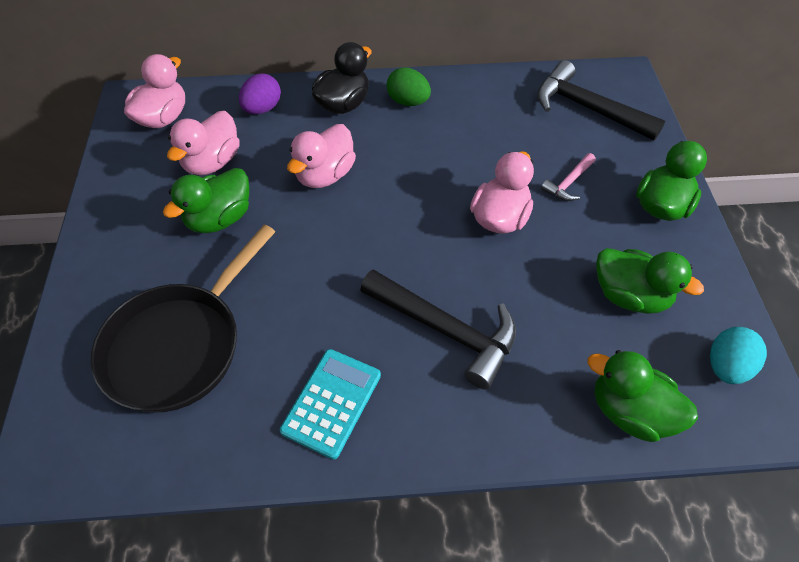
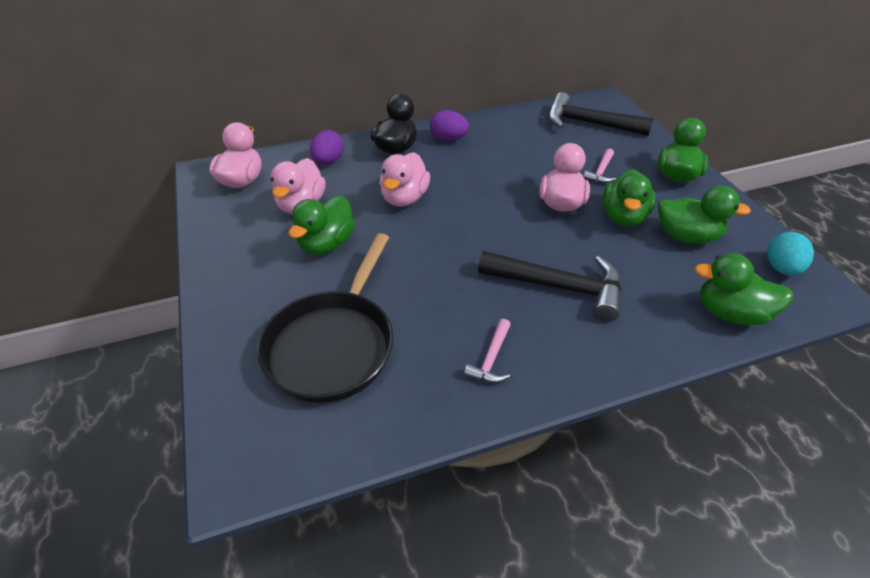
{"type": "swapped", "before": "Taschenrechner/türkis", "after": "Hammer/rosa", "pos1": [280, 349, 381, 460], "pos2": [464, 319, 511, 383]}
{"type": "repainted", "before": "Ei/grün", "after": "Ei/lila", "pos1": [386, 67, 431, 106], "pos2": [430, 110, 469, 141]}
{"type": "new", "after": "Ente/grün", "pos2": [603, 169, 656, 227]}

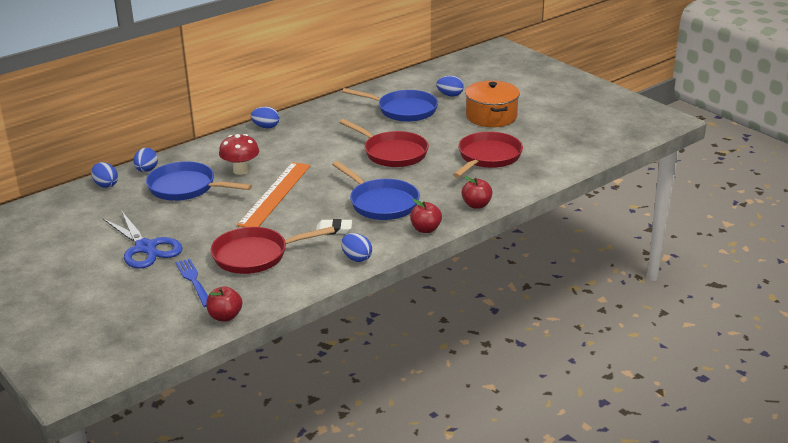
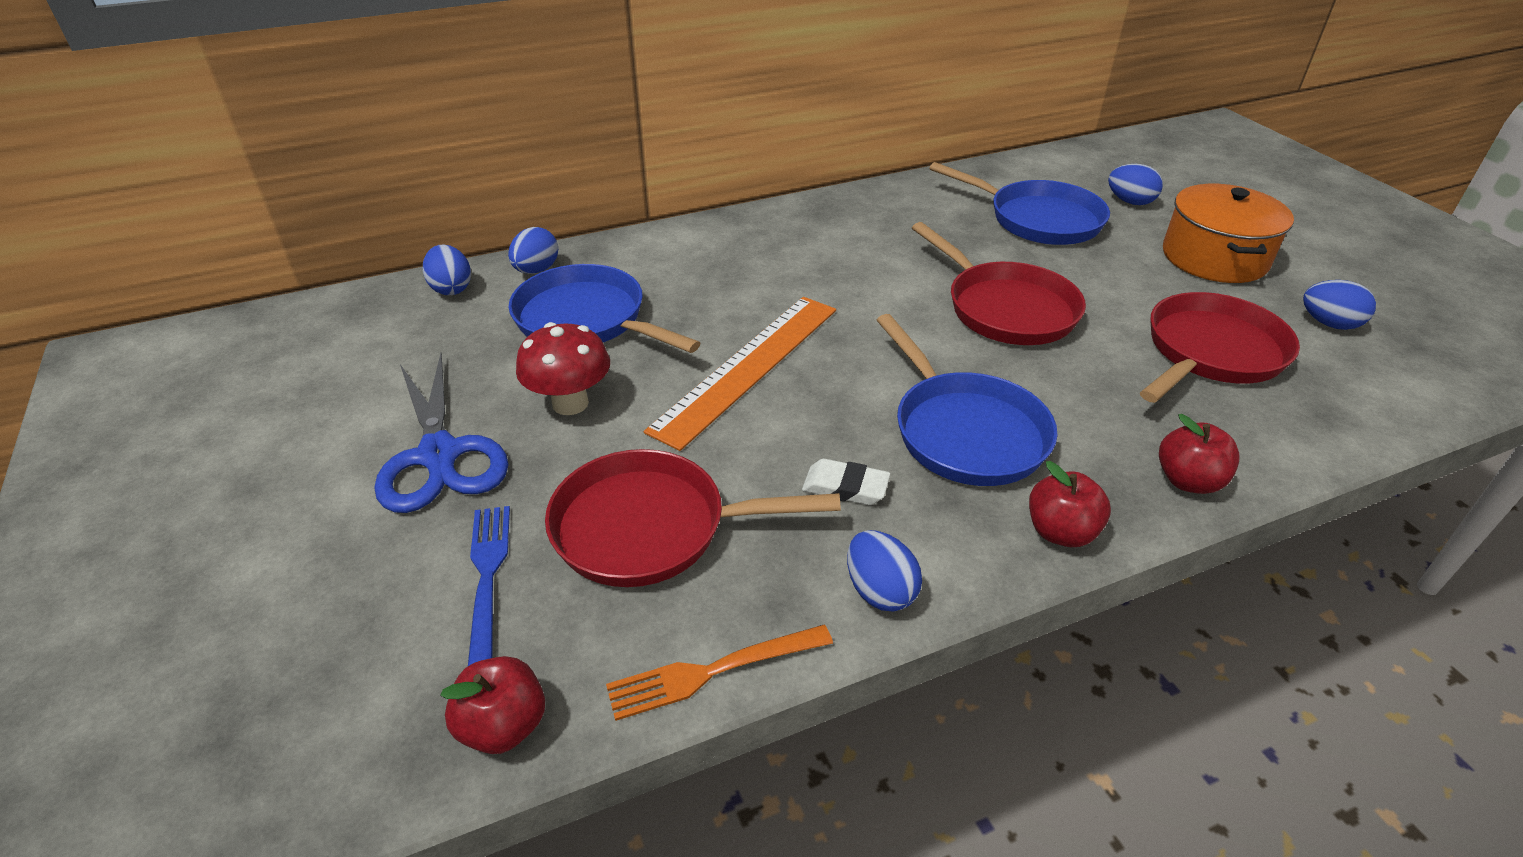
{"type": "shifted", "before": "Pilz/rot", "pos1": [219, 134, 259, 175], "pos2": [516, 322, 610, 415]}
{"type": "shifted", "before": "Ei/blau", "pos1": [251, 107, 279, 128], "pos2": [1303, 280, 1376, 330]}
{"type": "new", "after": "Gabel/orange", "pos2": [606, 625, 833, 721]}

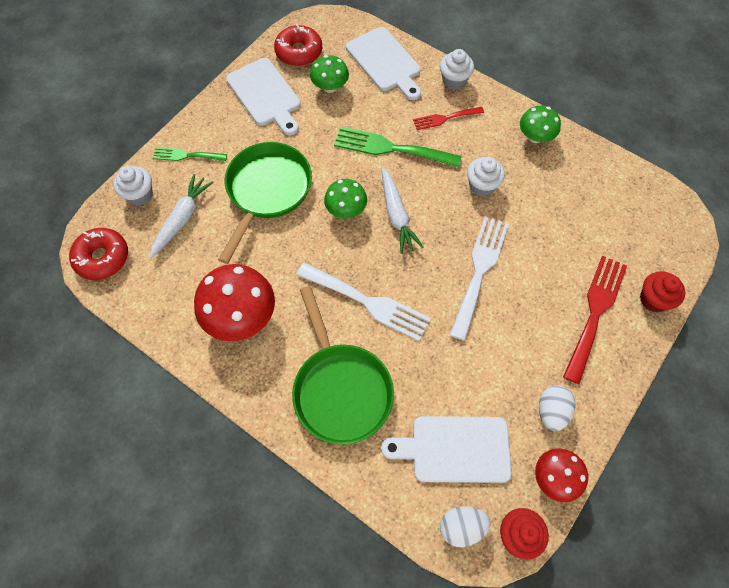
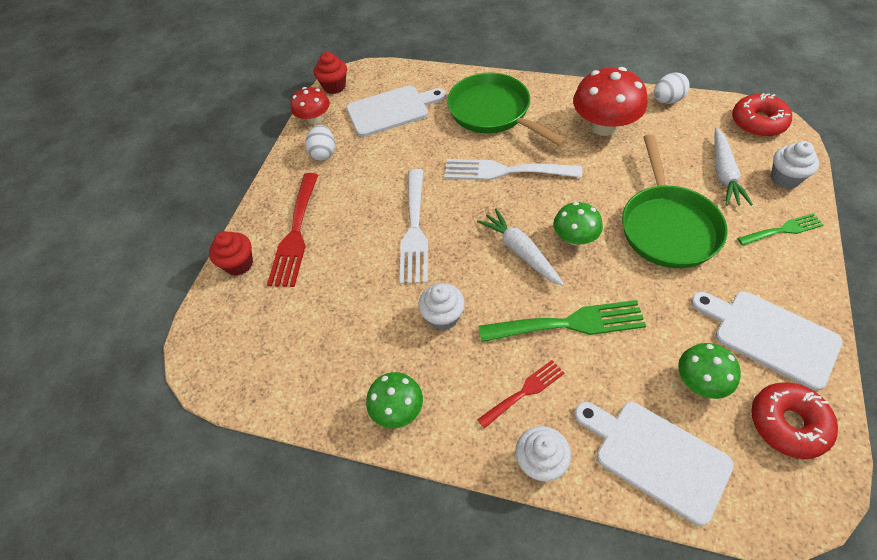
{"type": "shifted", "before": "Ei/weiß", "pos1": [440, 506, 490, 547], "pos2": [654, 72, 690, 104]}

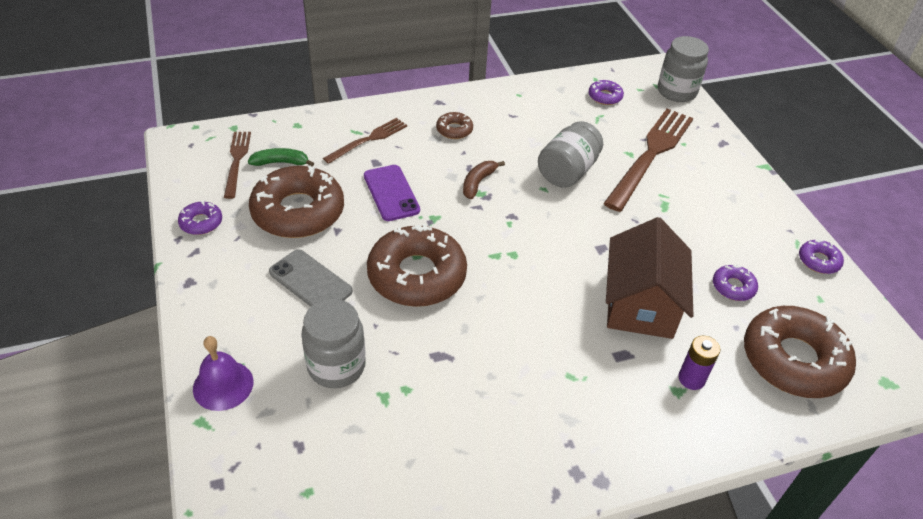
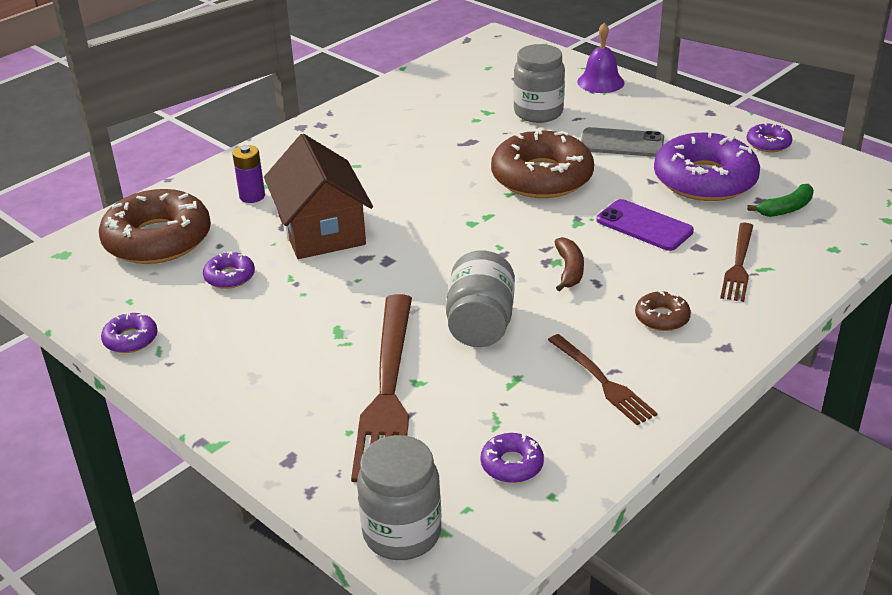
{"type": "shifted", "before": "Gabel/braun", "pos1": [224, 132, 251, 199], "pos2": [548, 334, 658, 425]}
{"type": "repainted", "before": "Donut/braun", "after": "Donut/lila", "pos1": [249, 165, 344, 238], "pos2": [654, 131, 760, 201]}

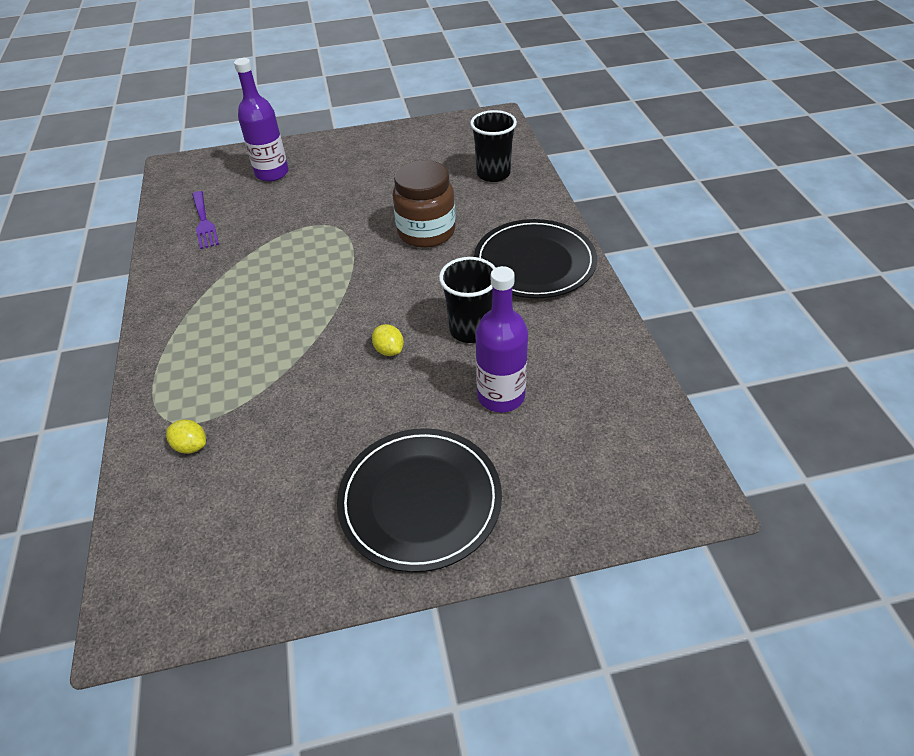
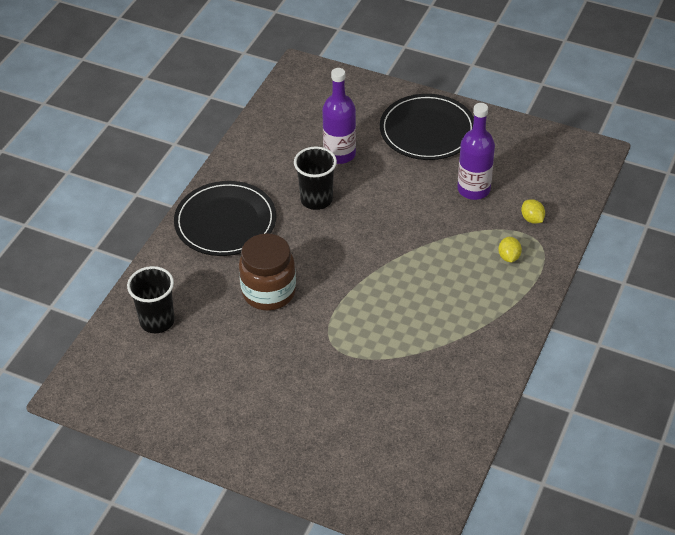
{"type": "gone", "before": "Gabel/lila", "pos1": [192, 191, 219, 249]}
{"type": "shifted", "before": "Flasche/lila", "pos1": [234, 58, 289, 182], "pos2": [457, 103, 495, 200]}
{"type": "shifted", "before": "Zitrone/gelb", "pos1": [372, 324, 404, 356], "pos2": [498, 237, 522, 263]}

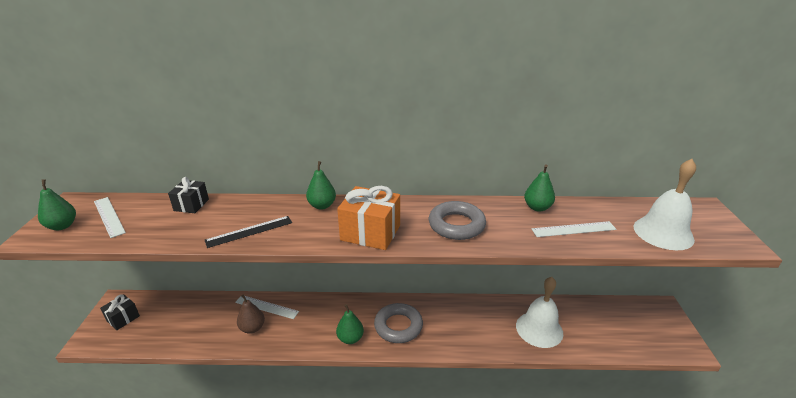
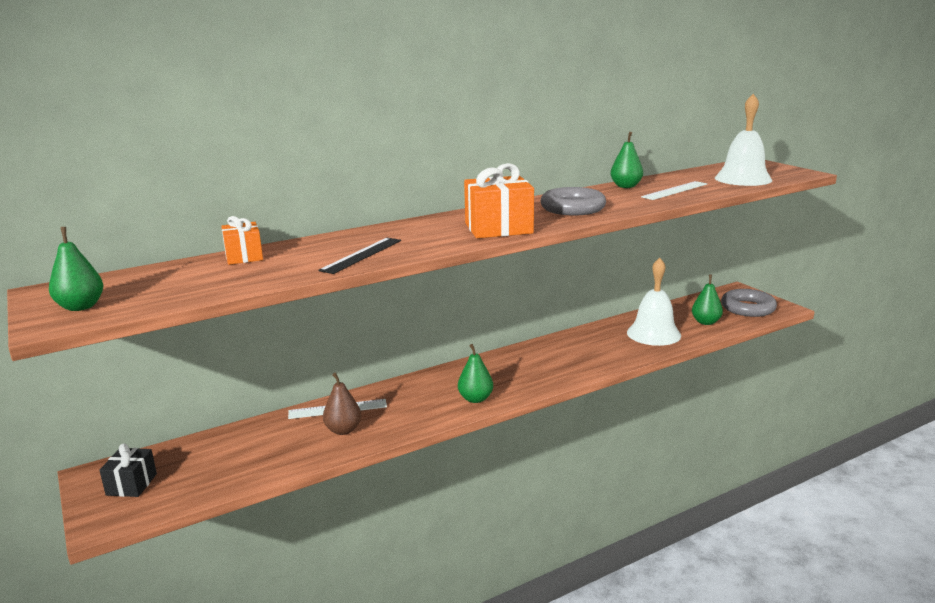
{"type": "gone", "before": "Lineal/weiß", "pos1": [94, 197, 126, 238]}
{"type": "repainted", "before": "Geschenk/schwarz", "after": "Geschenk/orange", "pos1": [168, 177, 209, 213], "pos2": [221, 216, 263, 265]}
{"type": "shifted", "before": "Birne/grün", "pos1": [306, 161, 336, 210], "pos2": [692, 275, 723, 325]}
{"type": "shifted", "before": "Ring/grau", "pos1": [374, 303, 423, 343], "pos2": [721, 289, 777, 317]}

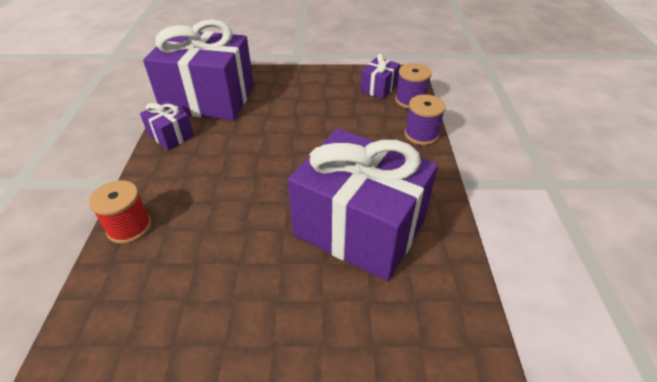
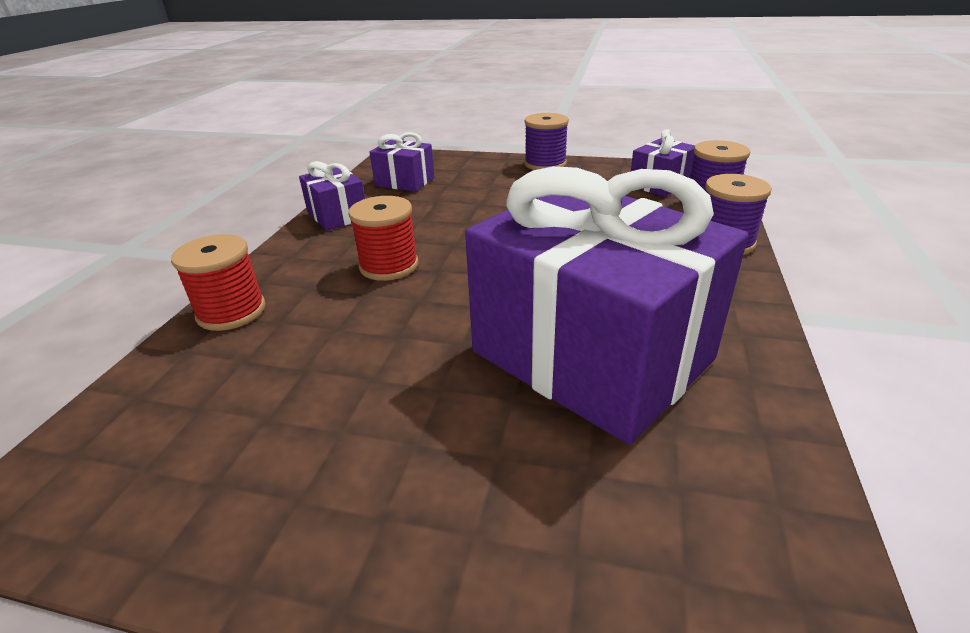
{"type": "scaled", "before": "Geschenk/lila", "pos1": [143, 19, 254, 120], "pos2": [369, 132, 434, 192], "scale": 0.44}
{"type": "new", "after": "Garnrolle/rot", "pos2": [349, 196, 418, 281]}
{"type": "new", "after": "Garnrolle/lila", "pos2": [524, 113, 569, 170]}

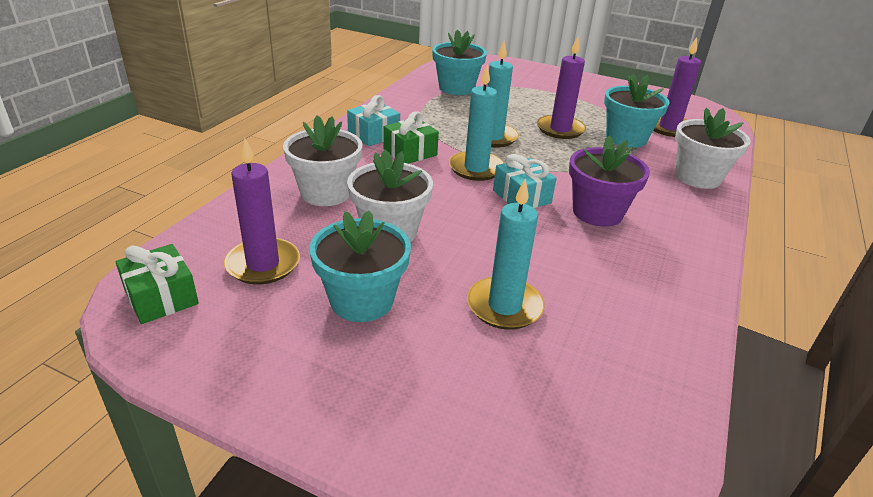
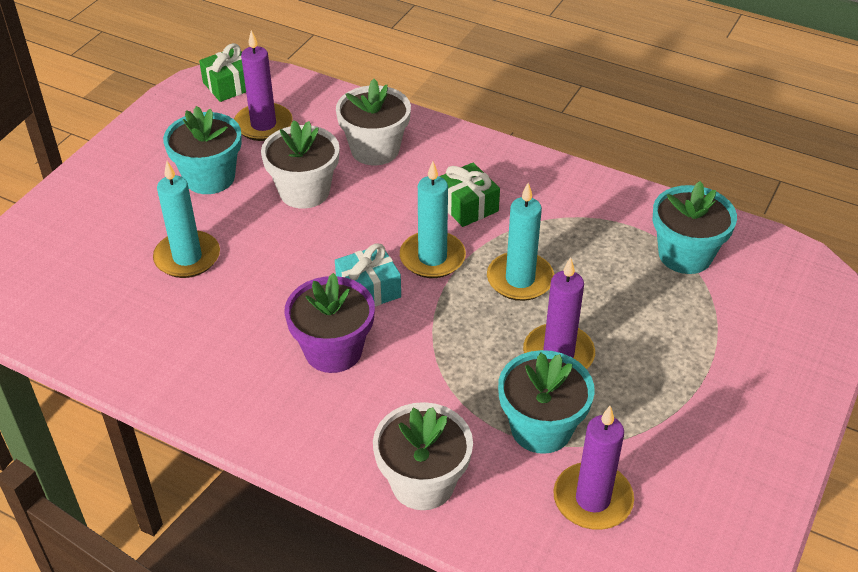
{"type": "gone", "before": "Geschenk/türkis", "pos1": [347, 95, 400, 146]}

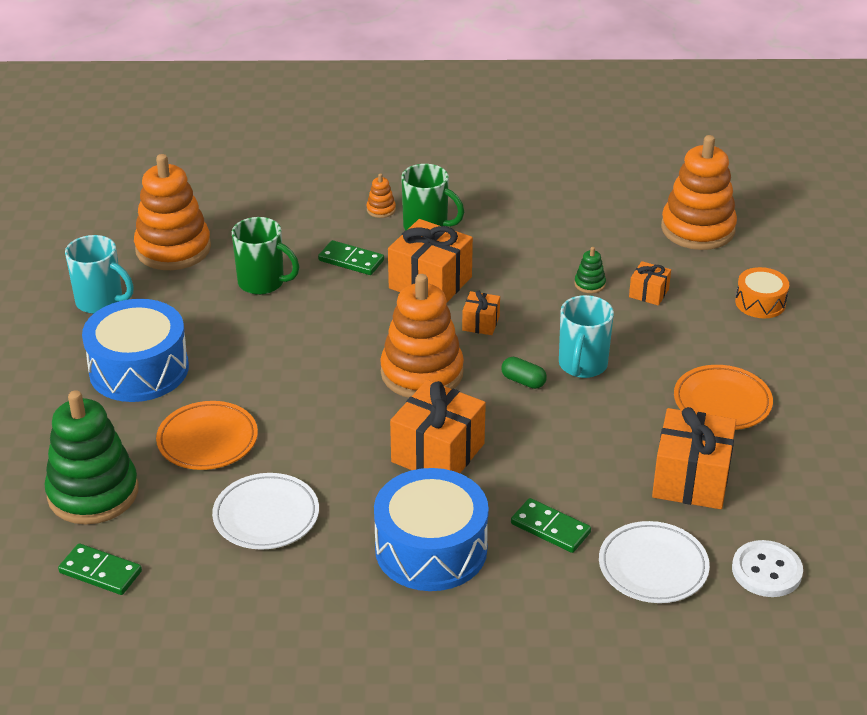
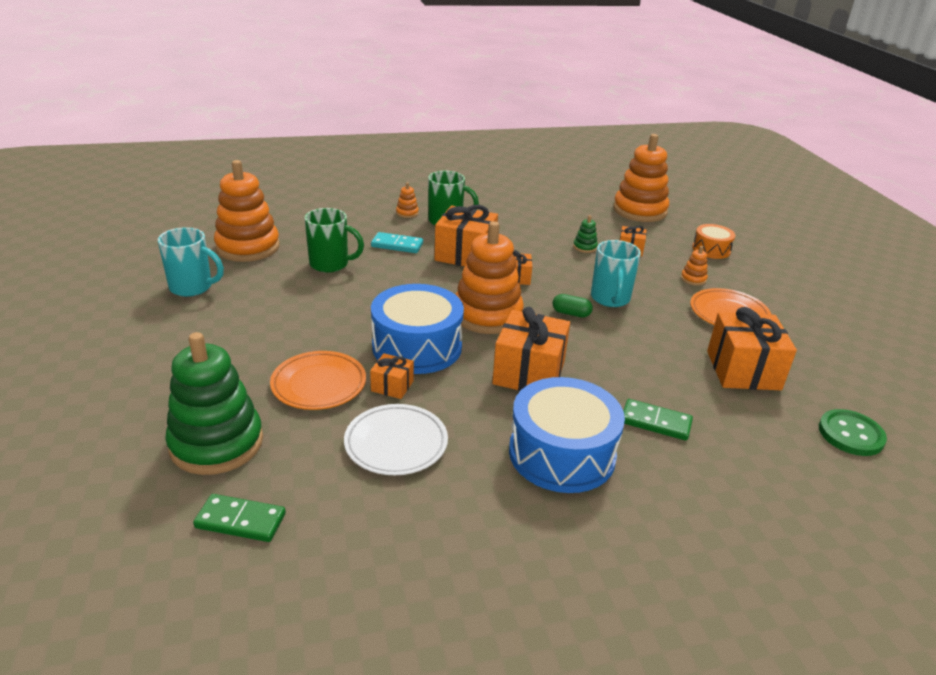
{"type": "shifted", "before": "Trommel/blau", "pos1": [82, 299, 189, 402], "pos2": [371, 284, 464, 374]}
{"type": "repainted", "before": "Dominostein/grün", "after": "Dominostein/türkis", "pos1": [318, 240, 384, 275], "pos2": [371, 232, 423, 253]}
{"type": "gone", "before": "Teller/weiß", "pos1": [599, 521, 710, 603]}
{"type": "repainted", "before": "Knopf/weiß", "after": "Knopf/grün", "pos1": [732, 540, 803, 597], "pos2": [819, 409, 887, 456]}
{"type": "new", "after": "Geschenk/orange", "pos2": [370, 353, 414, 399]}
{"type": "new", "after": "Stapelspielzeug/orange", "pos2": [681, 246, 708, 285]}

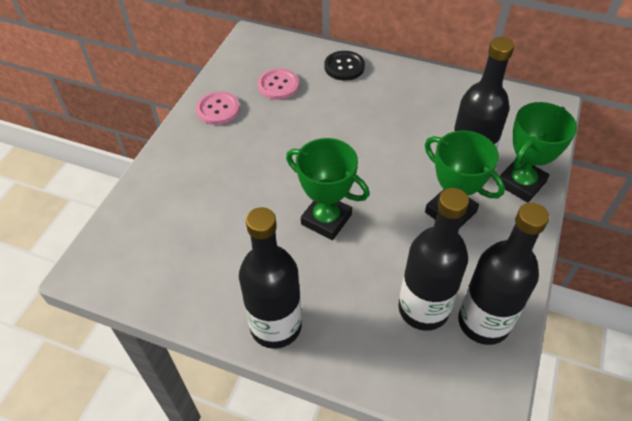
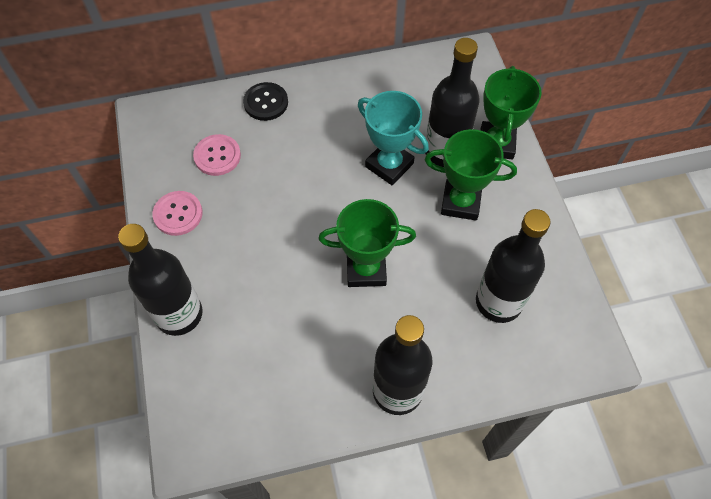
{"type": "shifted", "before": "Flasche/schwarz", "pos1": [458, 203, 549, 345], "pos2": [118, 224, 203, 336]}
{"type": "new", "after": "Pokal/türkis", "pos2": [358, 91, 429, 185]}

